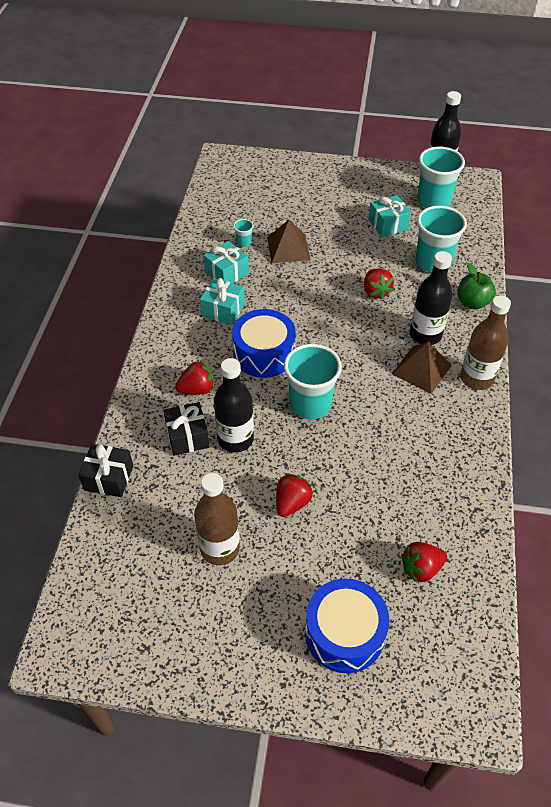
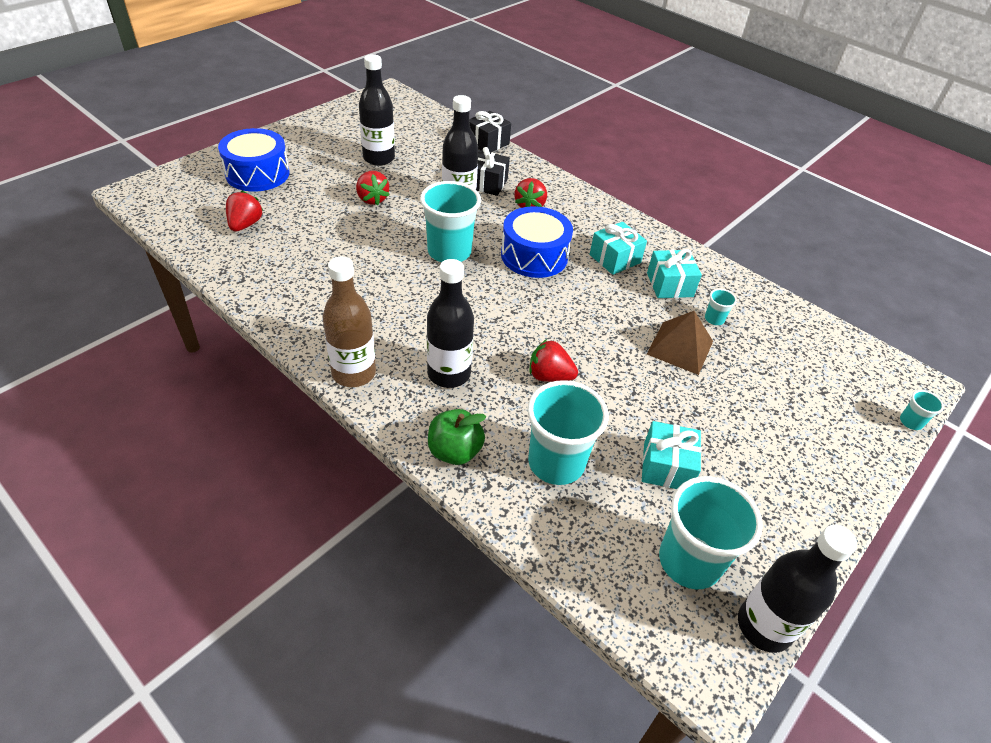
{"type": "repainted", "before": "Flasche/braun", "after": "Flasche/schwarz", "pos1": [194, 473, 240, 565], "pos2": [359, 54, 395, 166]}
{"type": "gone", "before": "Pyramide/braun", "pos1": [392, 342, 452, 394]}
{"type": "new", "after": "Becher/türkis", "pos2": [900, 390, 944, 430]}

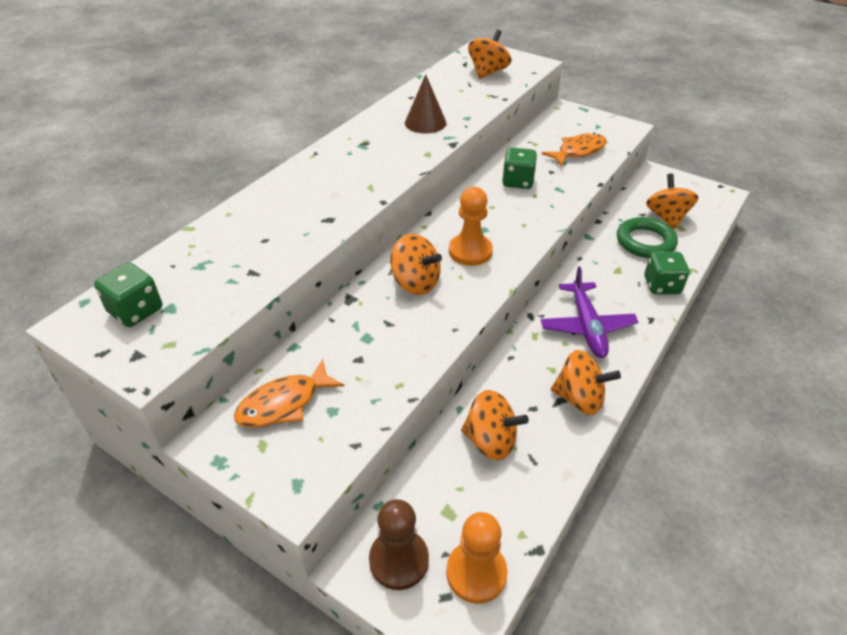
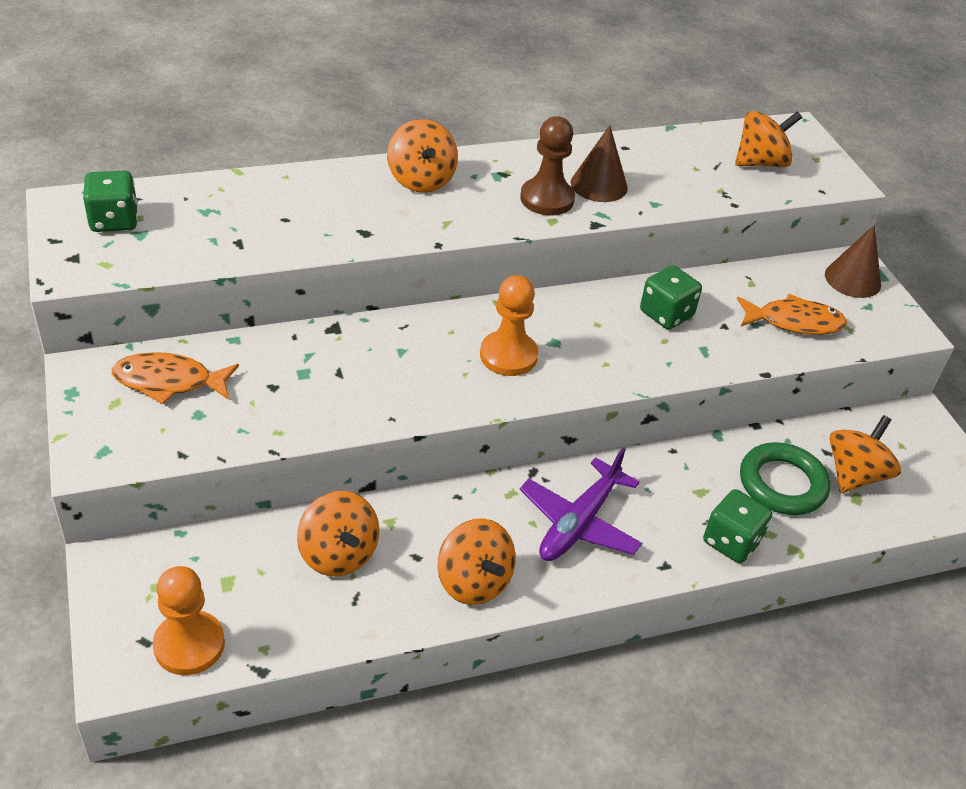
{"type": "shifted", "before": "Bauer/braun", "pos1": [369, 499, 429, 590], "pos2": [520, 116, 575, 216]}
{"type": "shifted", "before": "Kreisel/orange", "pos1": [390, 234, 442, 295], "pos2": [387, 119, 458, 193]}
{"type": "new", "after": "Kegel/braun", "pos2": [825, 225, 881, 298]}

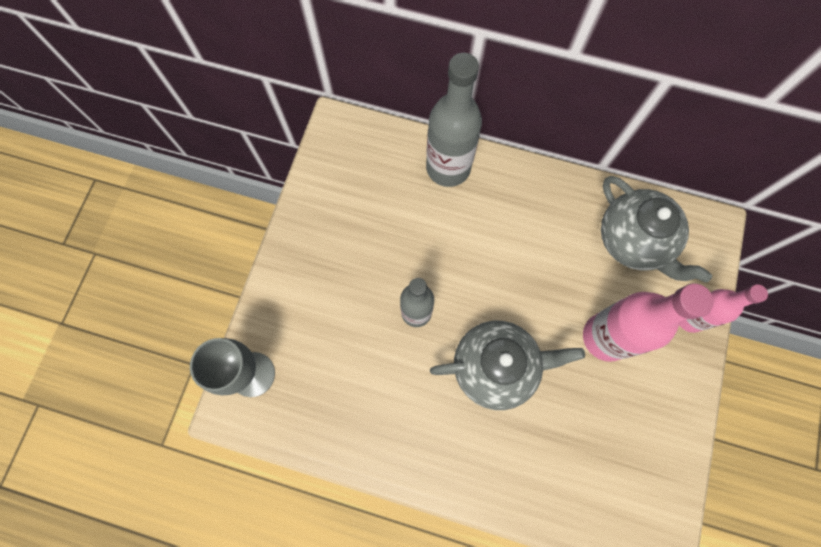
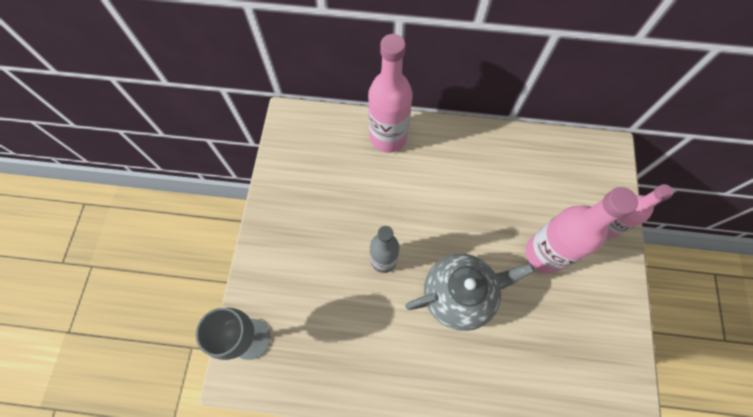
{"type": "repainted", "before": "Flasche/grau", "after": "Flasche/rosa", "pos1": [426, 53, 482, 187], "pos2": [368, 34, 413, 153]}
{"type": "gone", "before": "Teekanne/grau", "pos1": [601, 176, 712, 283]}

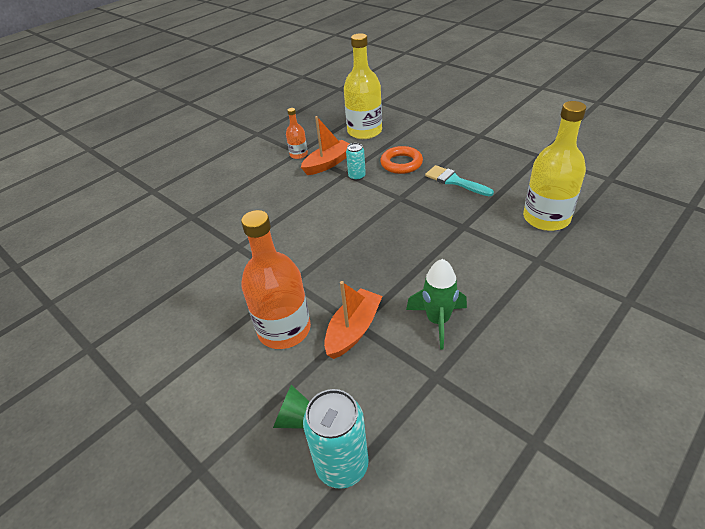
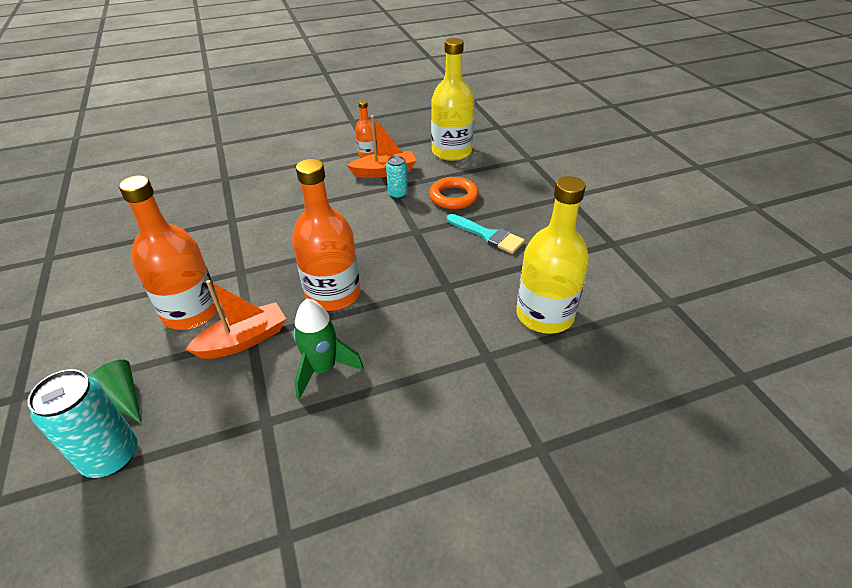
{"type": "rotated", "before": "Pinsel/türkis", "pos1": [425, 165, 494, 196], "pos2": [447, 214, 525, 254], "turn": 150}
{"type": "new", "after": "Flasche/orange", "pos2": [292, 159, 360, 311]}

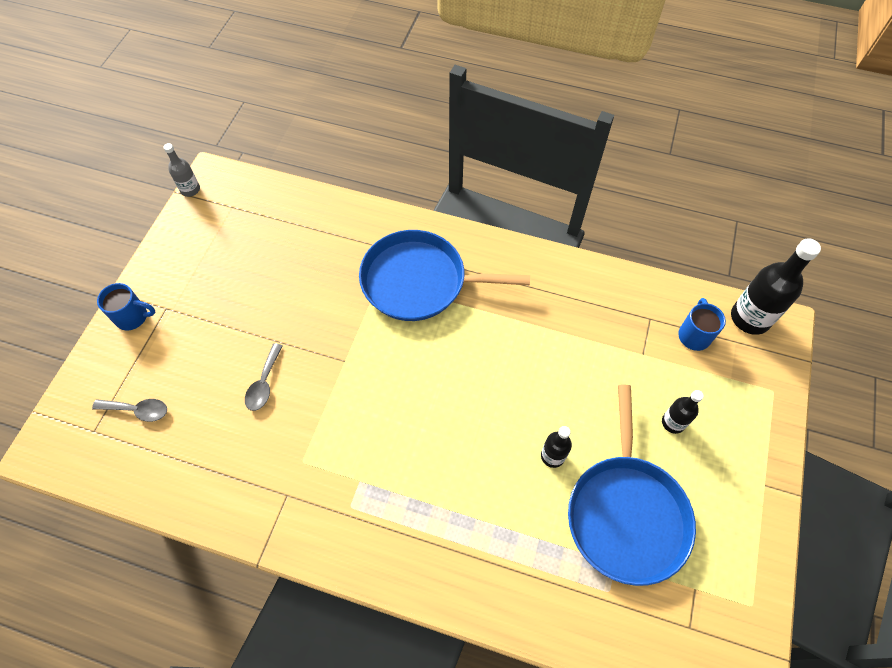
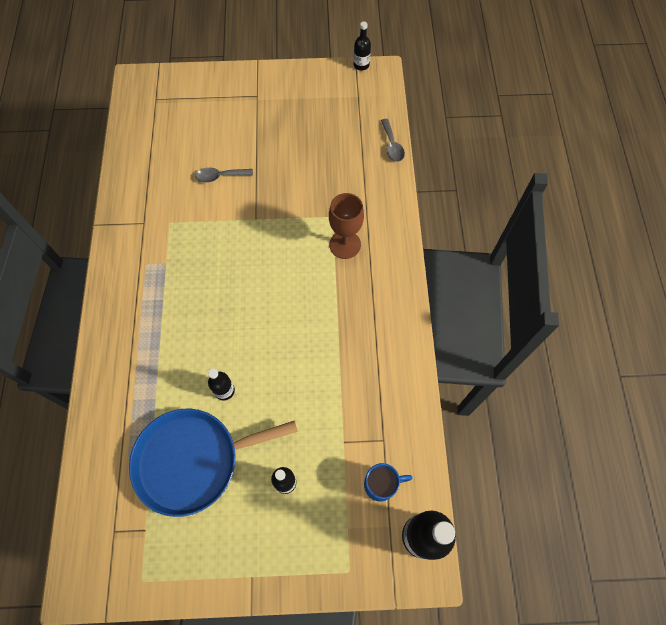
{"type": "shifted", "before": "Löffel/grau", "pos1": [92, 399, 167, 422], "pos2": [381, 119, 405, 162]}
{"type": "gone", "before": "Tasse/blau", "pos1": [97, 283, 155, 330]}
{"type": "repainted", "before": "Flasche/grau", "after": "Flasche/schwarz", "pos1": [163, 143, 200, 197], "pos2": [354, 22, 371, 70]}
{"type": "swapped", "before": "Pfanne/blau", "after": "Kelch/braun", "pos1": [359, 230, 530, 321], "pos2": [329, 193, 364, 259]}

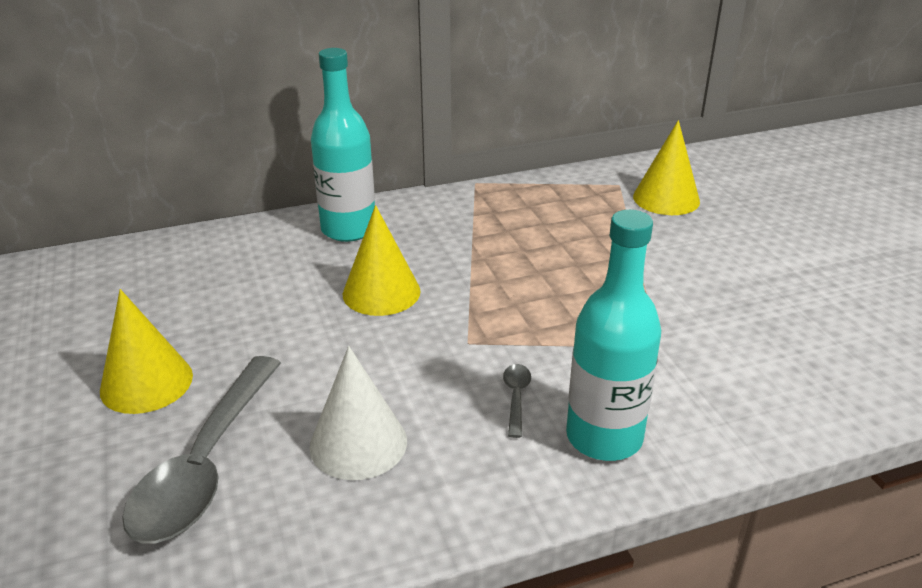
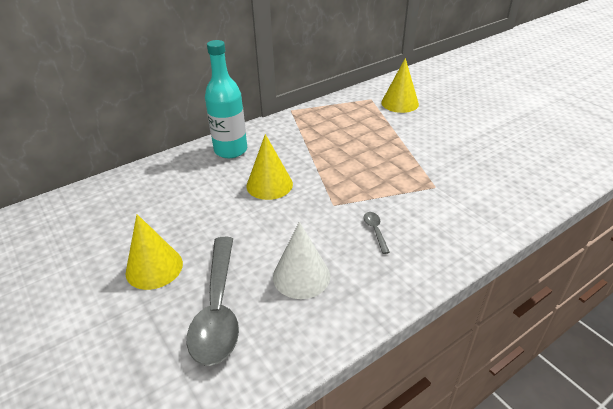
{"type": "gone", "before": "Flasche/türkis", "pos1": [566, 210, 661, 461]}

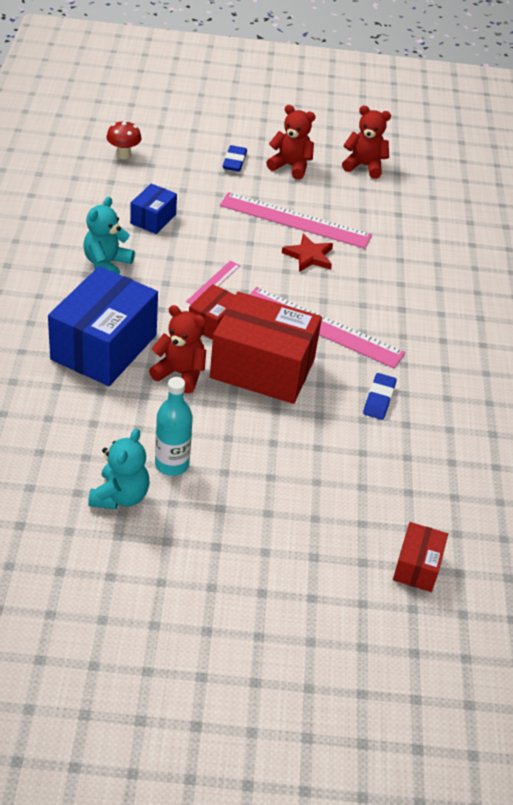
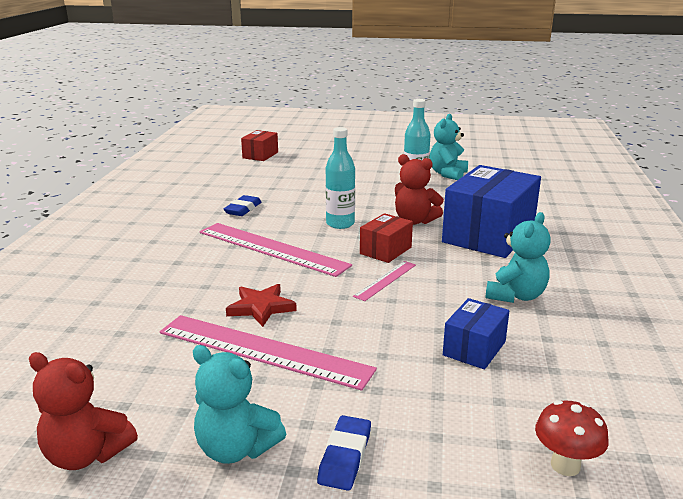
{"type": "swapped", "before": "Schachtel/rot", "after": "Flasche/türkis", "pos1": [210, 292, 322, 404], "pos2": [325, 127, 355, 229]}
{"type": "repainted", "before": "Teddybär/rot", "after": "Teddybär/türkis", "pos1": [266, 105, 315, 180], "pos2": [193, 345, 286, 464]}

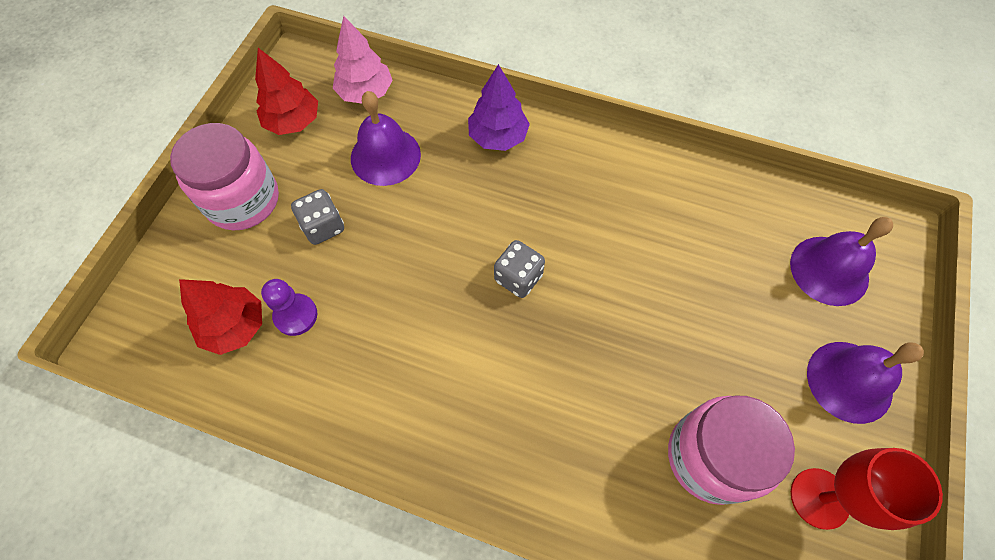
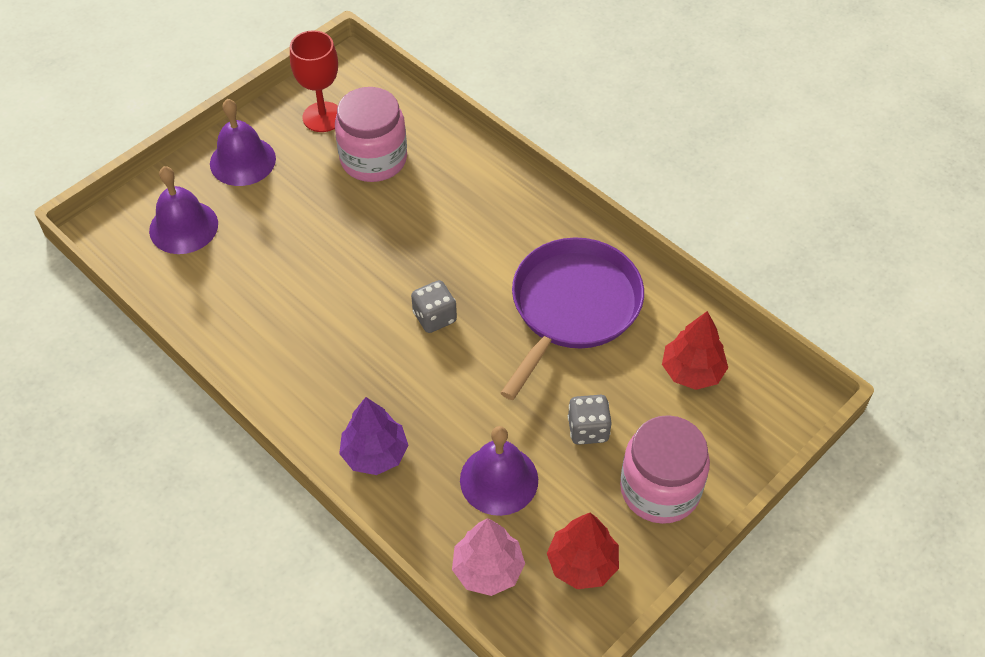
{"type": "gone", "before": "Bauer/lila", "pos1": [261, 279, 317, 336]}
{"type": "new", "after": "Pfanne/lila", "pos2": [500, 237, 644, 400]}

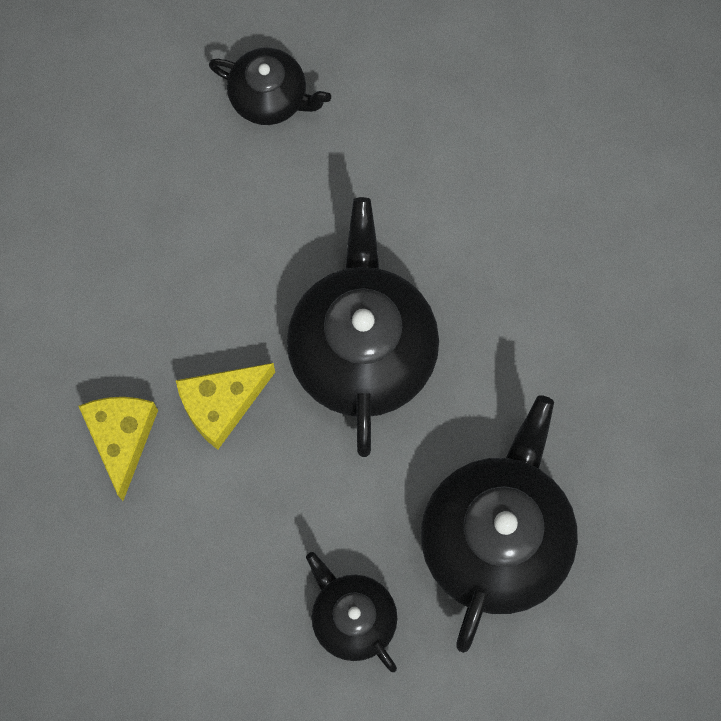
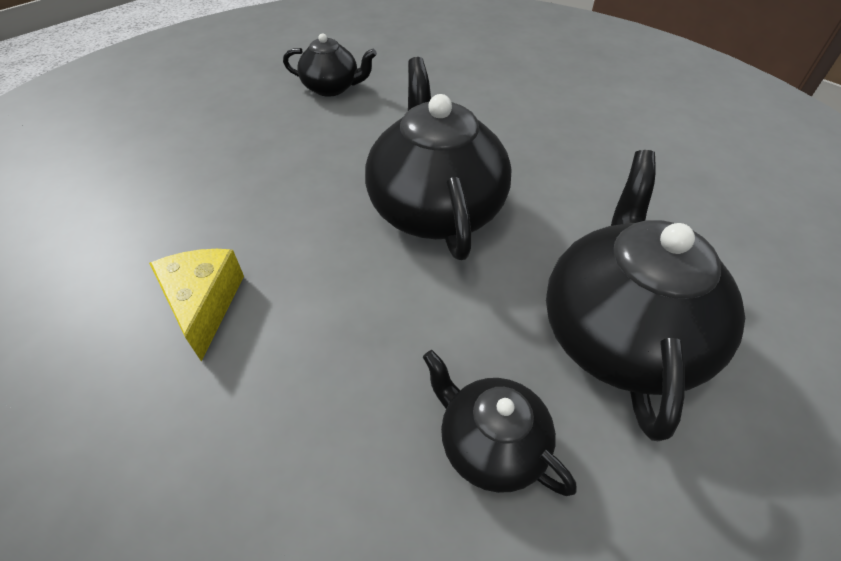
{"type": "gone", "before": "Käse/gelb", "pos1": [176, 363, 275, 450]}

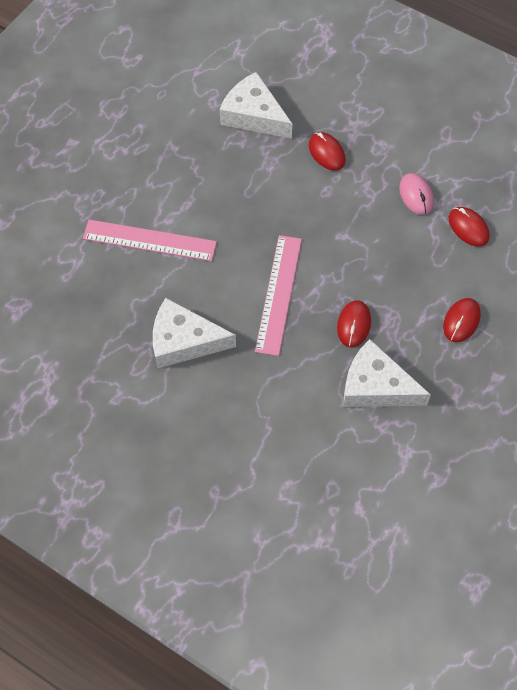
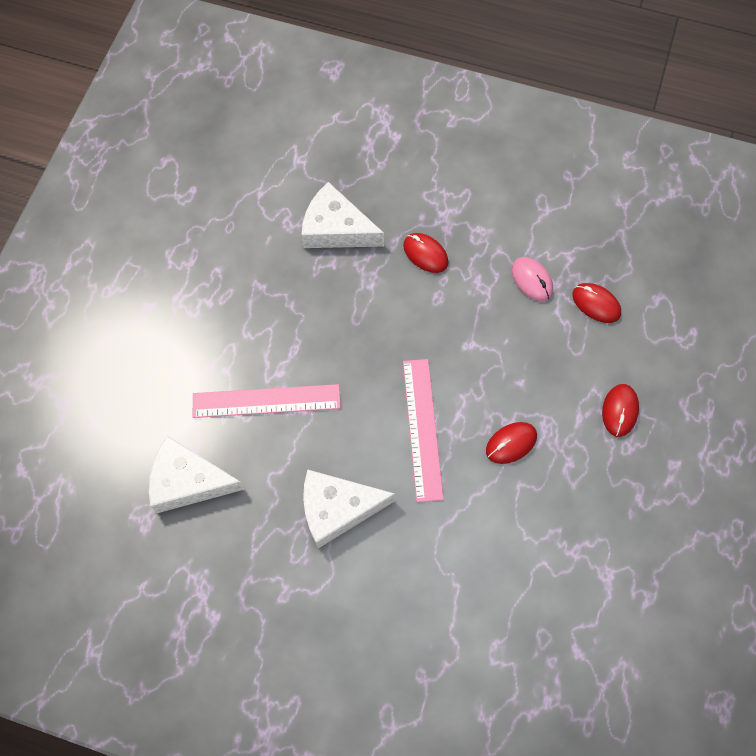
{"type": "rotated", "before": "Computermaus/rot", "pos1": [337, 300, 371, 347], "pos2": [486, 422, 537, 464], "turn": 60}
{"type": "shifted", "before": "Käse/weiß", "pos1": [344, 339, 431, 407], "pos2": [149, 436, 245, 513]}

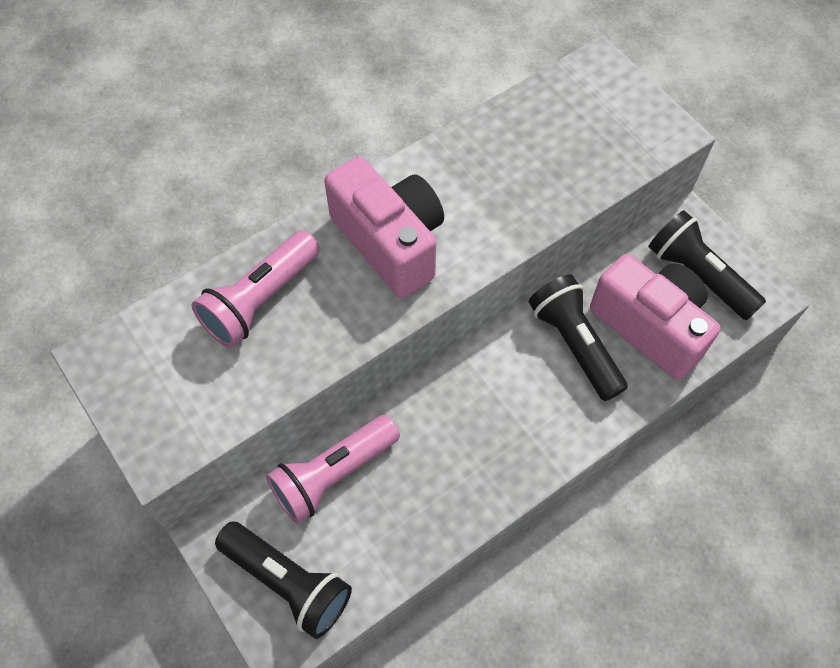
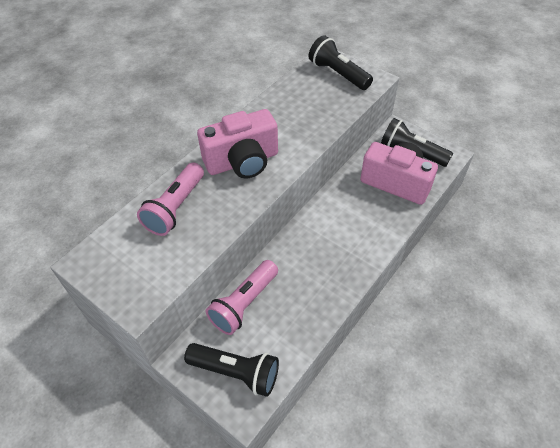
{"type": "rotated", "before": "Kamera/rosa", "pos1": [324, 156, 444, 298], "pos2": [197, 109, 278, 178], "turn": 120}
{"type": "shifted", "before": "Taschenlampe/schwarz", "pos1": [529, 275, 628, 401], "pos2": [309, 35, 373, 90]}

